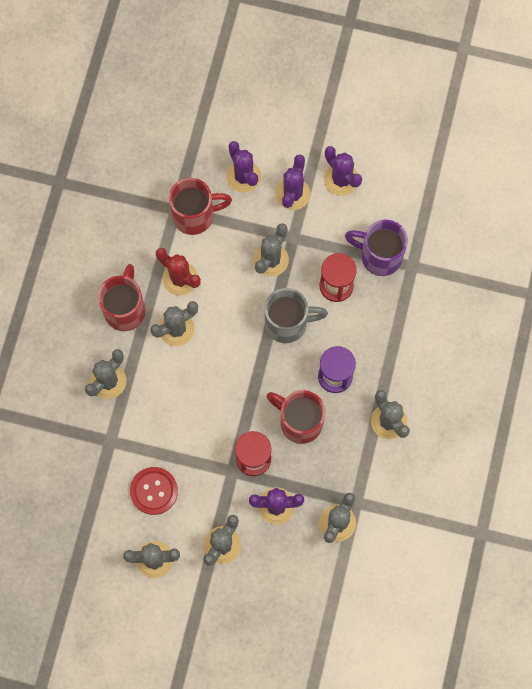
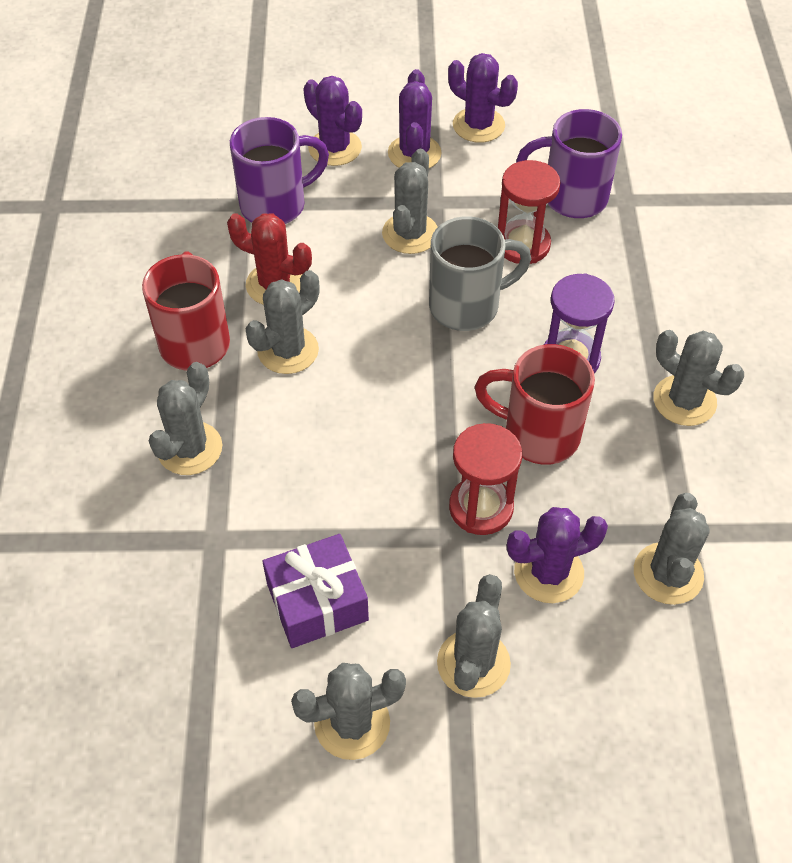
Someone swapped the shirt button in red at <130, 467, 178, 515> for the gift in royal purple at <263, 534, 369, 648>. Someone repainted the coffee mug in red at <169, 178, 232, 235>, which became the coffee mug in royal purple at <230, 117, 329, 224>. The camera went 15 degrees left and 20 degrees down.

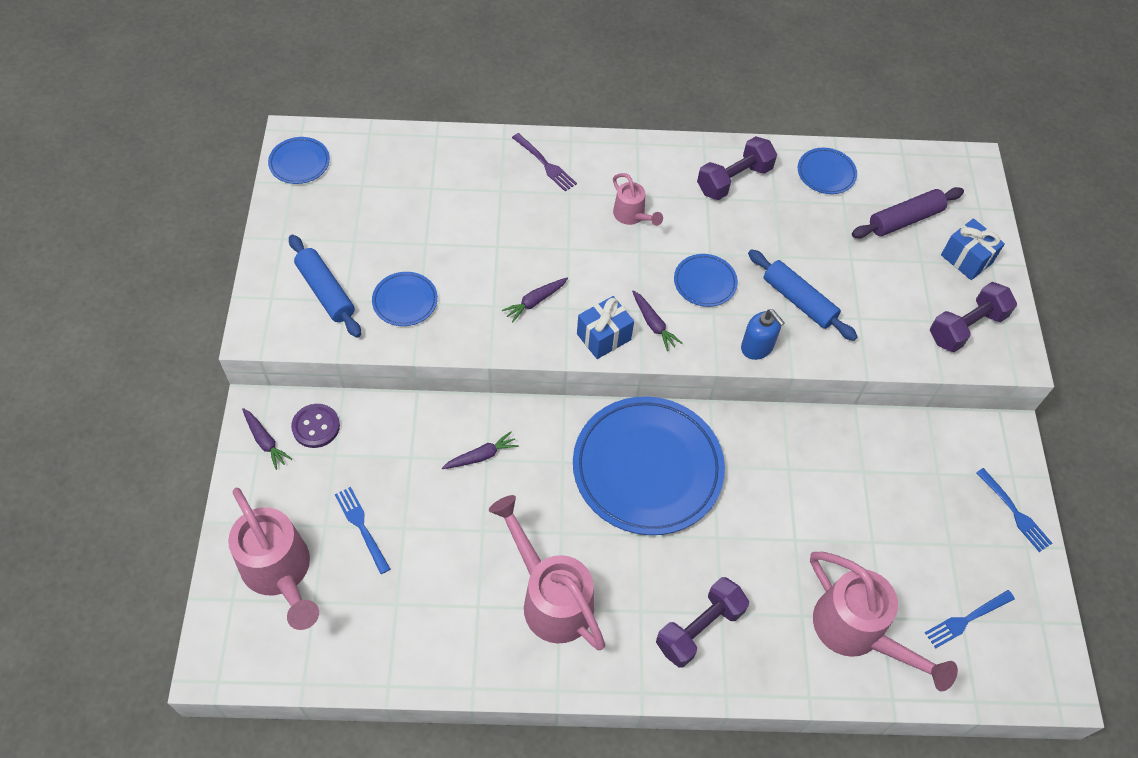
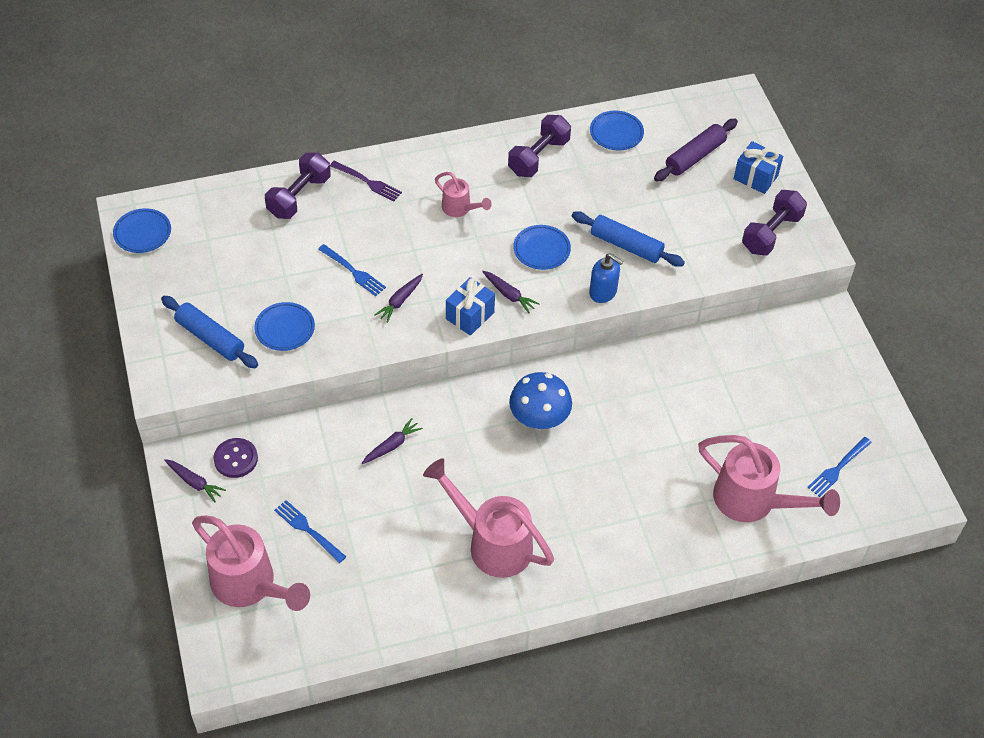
Someone carried the hand weight in royal purple from <656, 577, 749, 667> to <265, 153, 331, 219>. Someone carried the table fork in cobalt from <976, 468, 1052, 552> to <318, 244, 386, 296>. Someone swapped the flat dish in cobalt at <573, 397, 725, 535> for the mushroom in cobalt at <509, 372, 572, 430>. The camera went 15 degrees left and 5 degrees down.

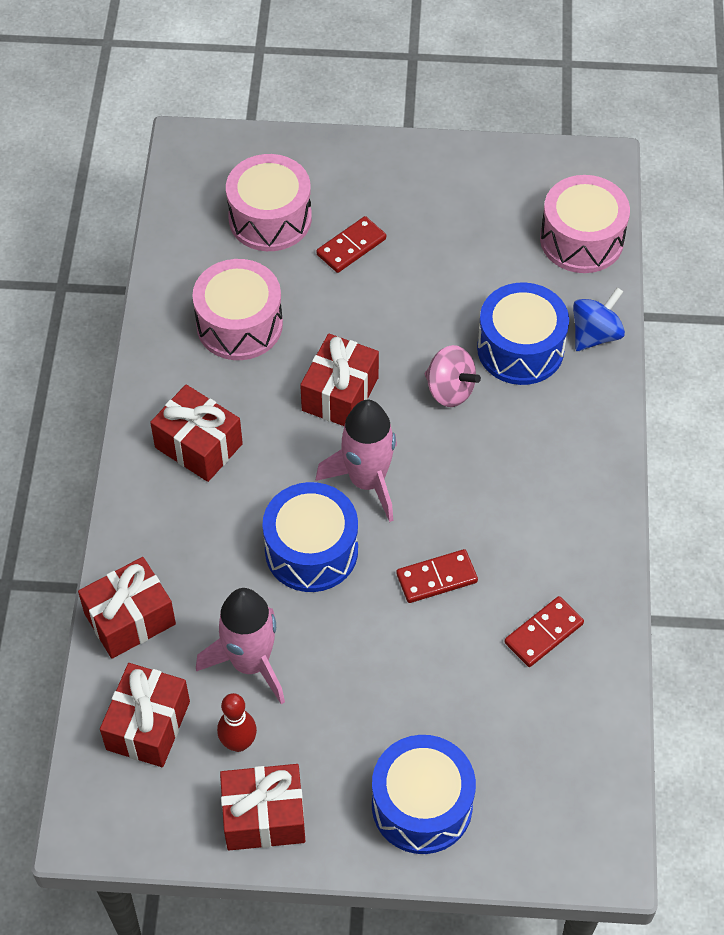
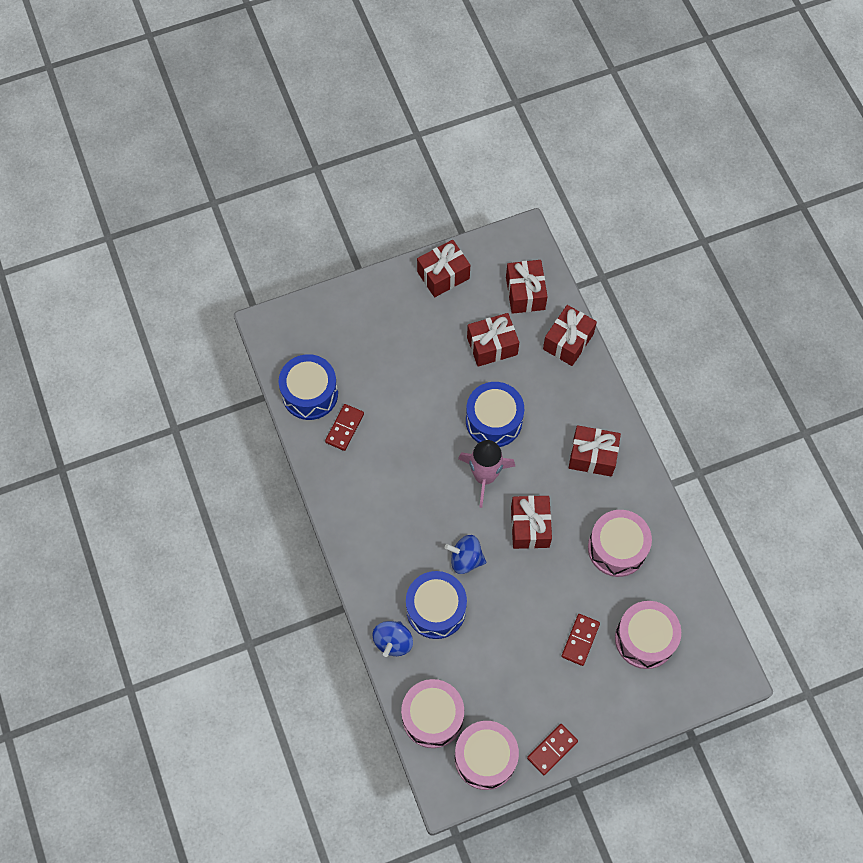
Someone took away the tenpin in red at <217, 693, 257, 752>. Someone put down the drum in rose-pink at <455, 721, 519, 790>. Someone carried the drum in cobalt from <372, 735, 476, 854> to <279, 354, 338, 420>. Someone carried the domino in red from <396, 549, 478, 603> to <527, 724, 578, 775>. Someone swapped the toy rocket in rose-pink at <196, 588, 285, 705> for the gift in red at <467, 313, 519, 367>. Someone repainted the toy top in rose-pink at <425, 345, 481, 407>, which became the toy top in cobalt at <445, 535, 486, 574>. The camera went 155 degrees right and 10 degrees up.

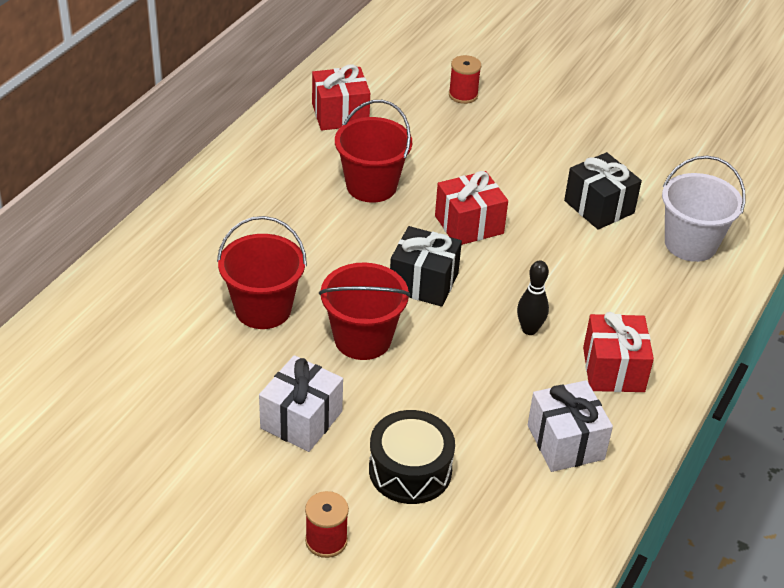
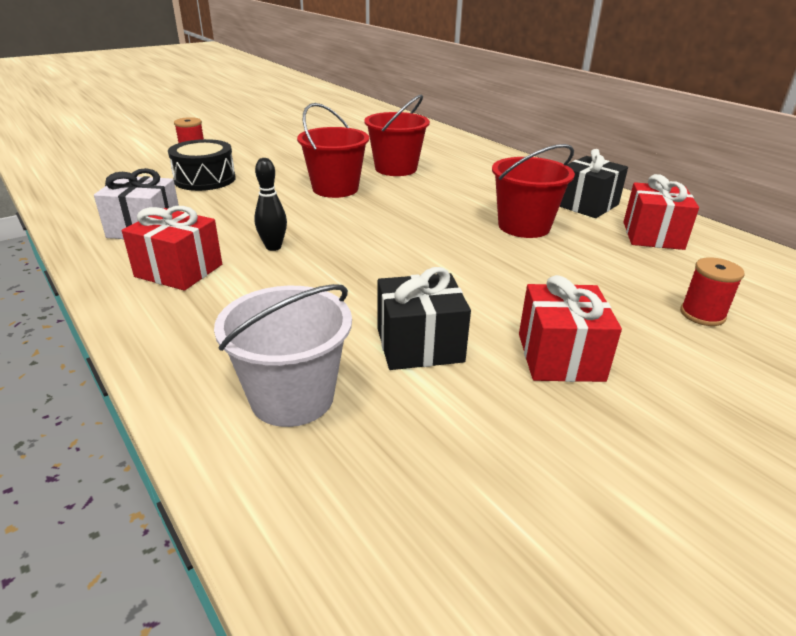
Someone took away the gift in white at <259, 355, 343, 452>. Someone carried the gift in ebony from <390, 226, 462, 307> to <559, 149, 628, 218>. Someone carried the gift in red from <435, 171, 508, 245> to <519, 275, 622, 382>. The camera went 115 degrees right and 10 degrees down.

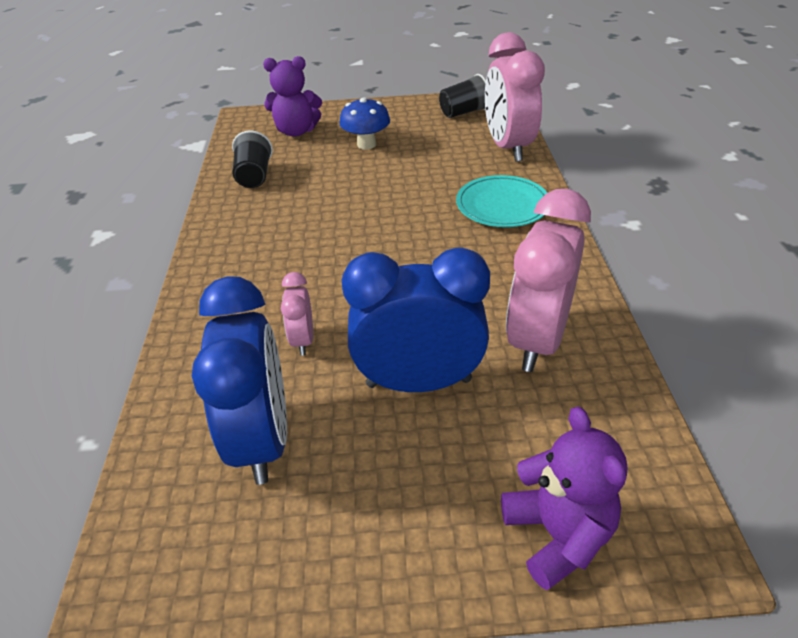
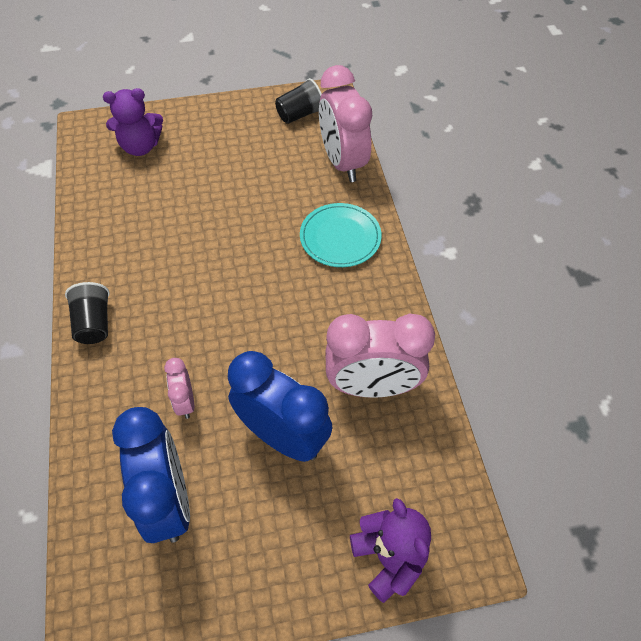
Someone took away the mushroom in cobalt at <339, 97, 390, 150>. Someone carried the tumbler in ebony from <232, 130, 273, 188> to <65, 282, 110, 344>. Someone rotated the bedside clock in cobalt at <342, 248, 490, 392> by 45 degrees clockwise. Someone rotated the bedside clock in rose-pink at <506, 189, 591, 372> by 105 degrees counterclockwise. The camera went 10 degrees left and 15 degrees up.

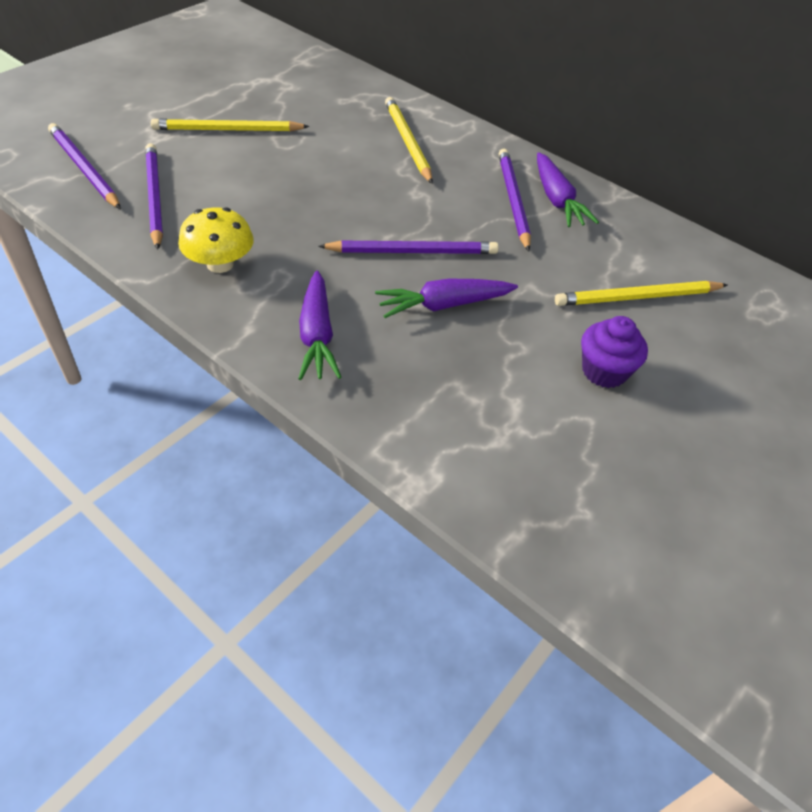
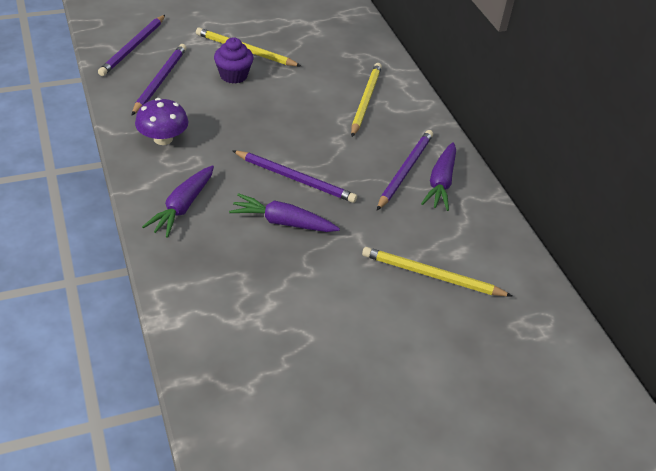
Someone carried the fairy cake in royal purple from <581, 316, 648, 388> to <214, 37, 253, 84>. Someone repainted the mushroom in yellow at <178, 207, 254, 273>, which became the mushroom in royal purple at <135, 98, 188, 145>. Someone rotated the pencil in royal purple at <48, 123, 121, 209> by 150 degrees counterclockwise. The camera went 30 degrees right and 5 degrees down.

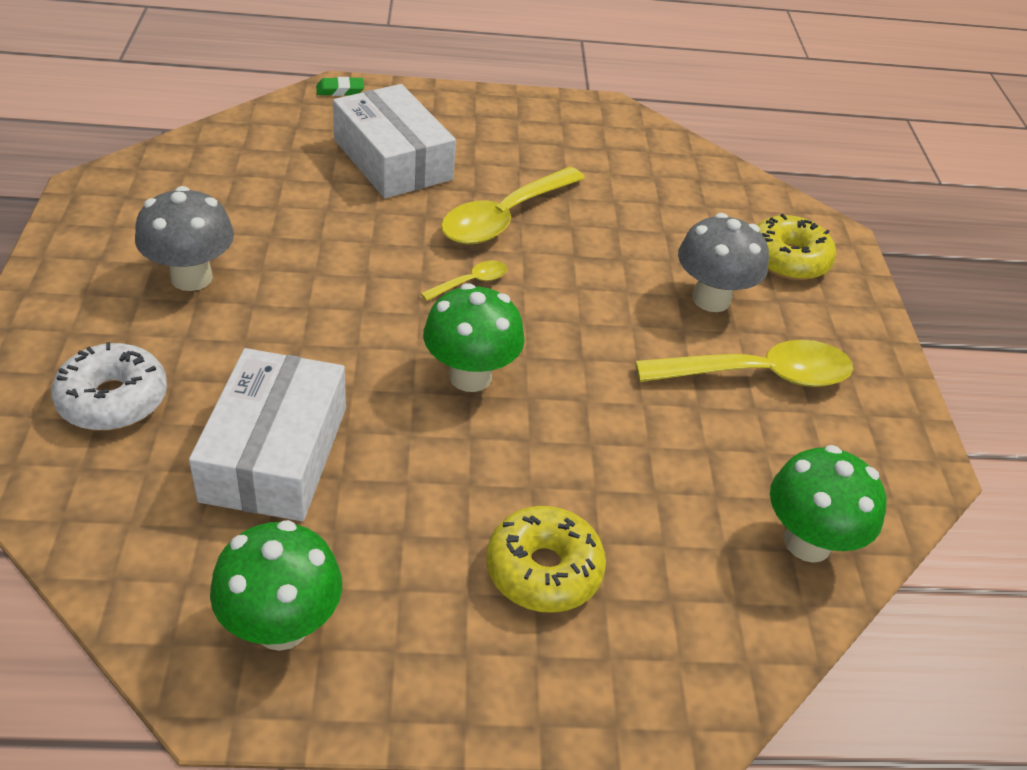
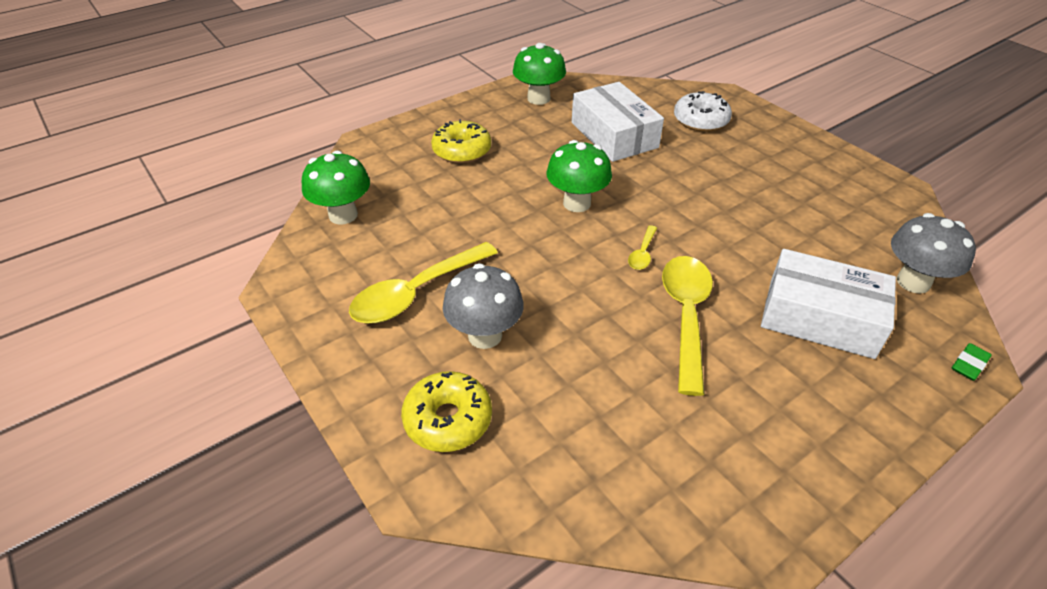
Someone carried the mushroom in ash-grey from <135, 186, 234, 291> to <891, 213, 976, 294>. The camera went 150 degrees right and 0 degrees up.

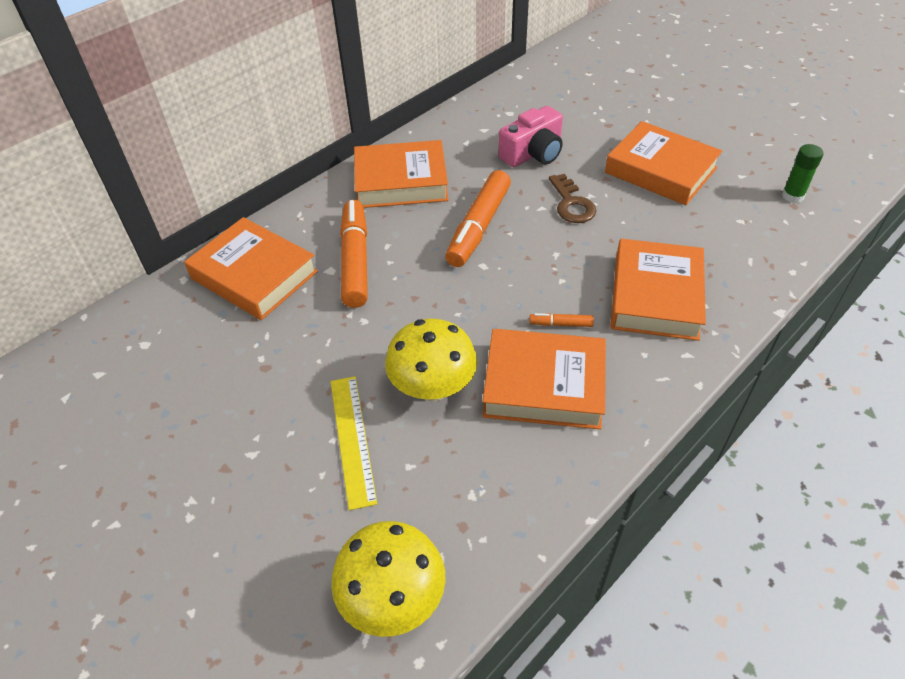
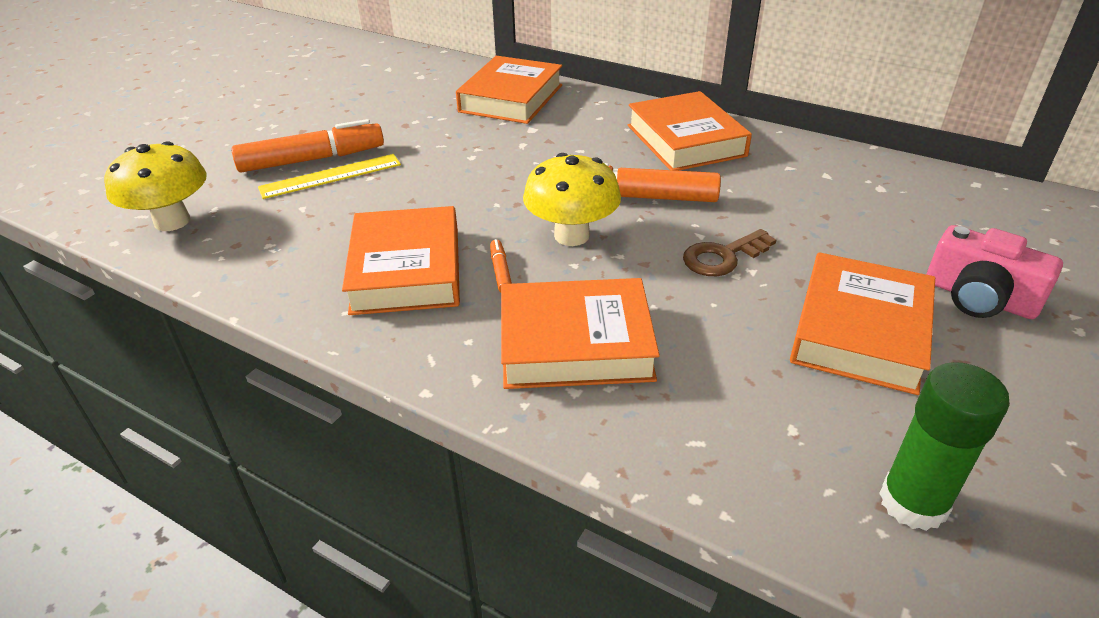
Someone carried the marker pen in orange from <340, 200, 368, 308> to <232, 119, 384, 172>. Someone carried the mushroom in yellow from <385, 319, 477, 401> to <523, 153, 621, 246>. Someone carried the camera in rose-pink from <499, 106, 563, 167> to <926, 225, 1063, 319>. Someone scaled the glue stick in green at <782, 144, 824, 203> by 1.55. The camera went 75 degrees right and 10 degrees down.

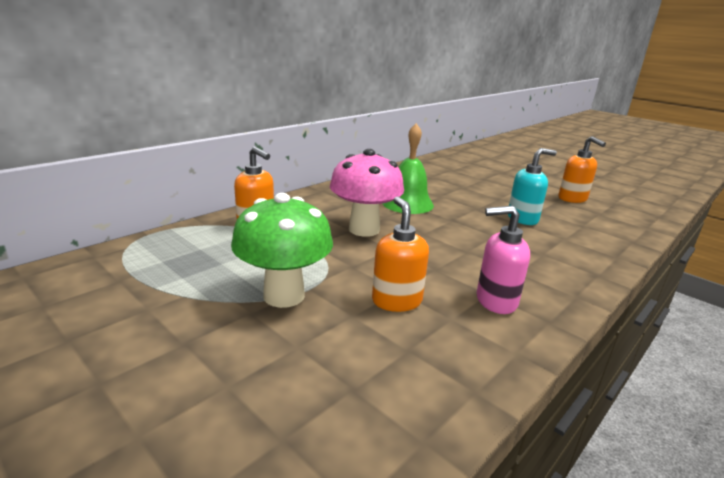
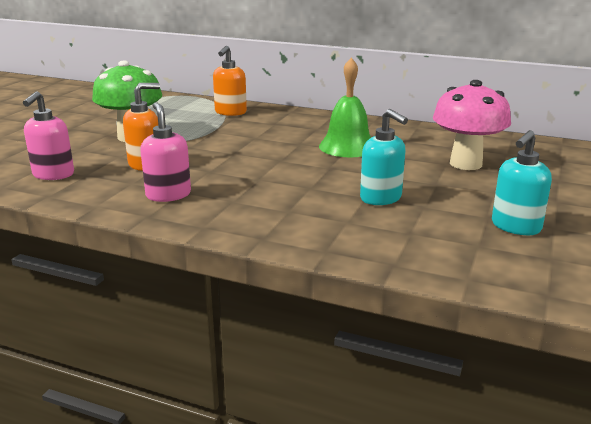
Someone put down the soap pump in rose-pink at <23, 91, 74, 180>. Someone carried the mushroom in rose-pink from <330, 149, 404, 237> to <433, 80, 511, 170>. Someone repainted the soap pump in orange at <558, 136, 606, 203>, which became the soap pump in aqua at <492, 130, 552, 235>. The camera went 70 degrees right and 0 degrees up.

